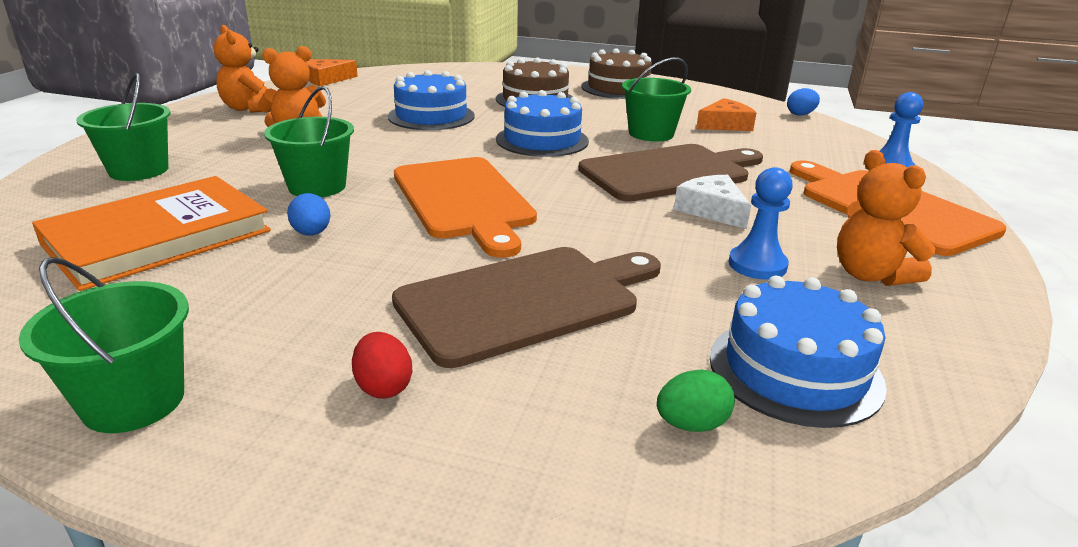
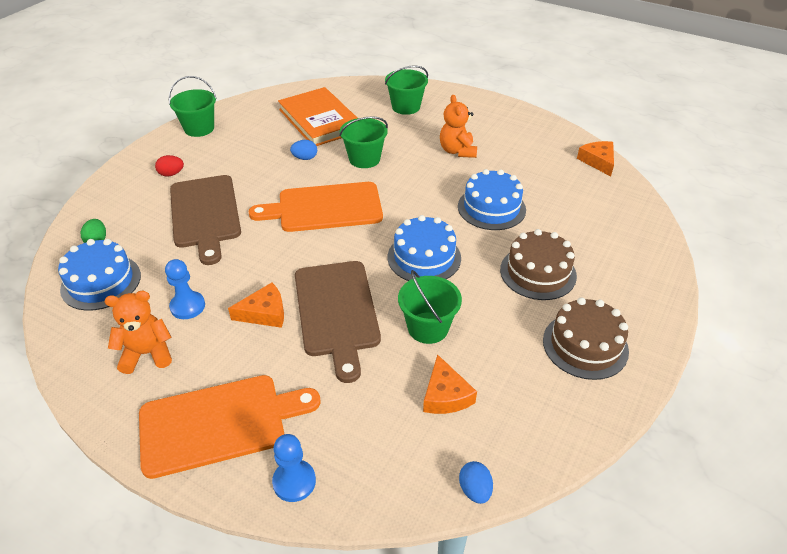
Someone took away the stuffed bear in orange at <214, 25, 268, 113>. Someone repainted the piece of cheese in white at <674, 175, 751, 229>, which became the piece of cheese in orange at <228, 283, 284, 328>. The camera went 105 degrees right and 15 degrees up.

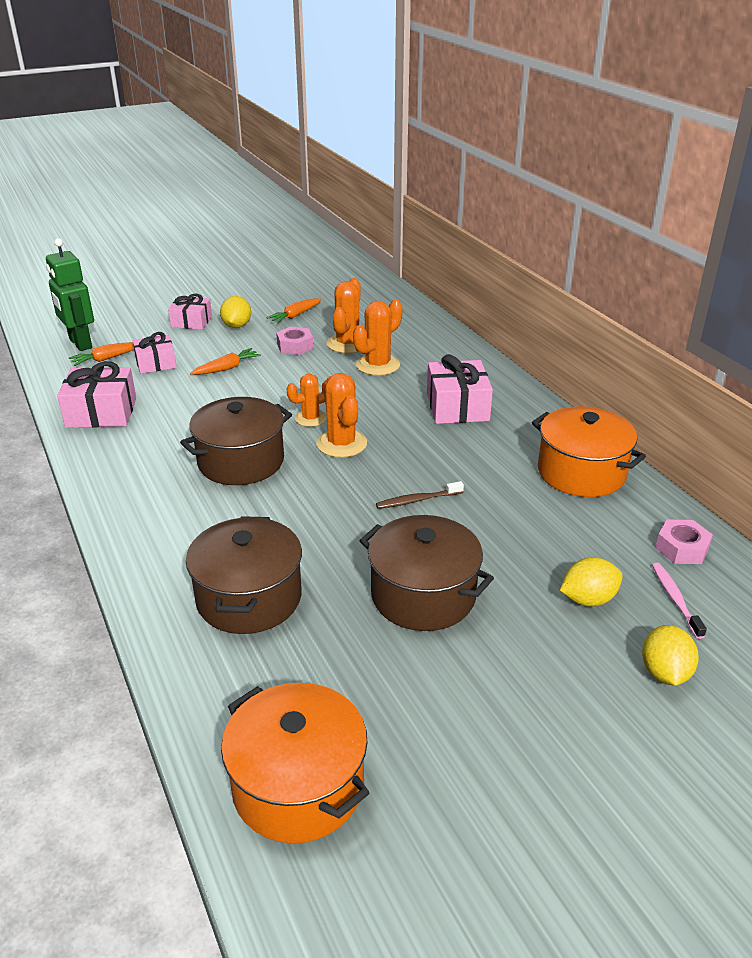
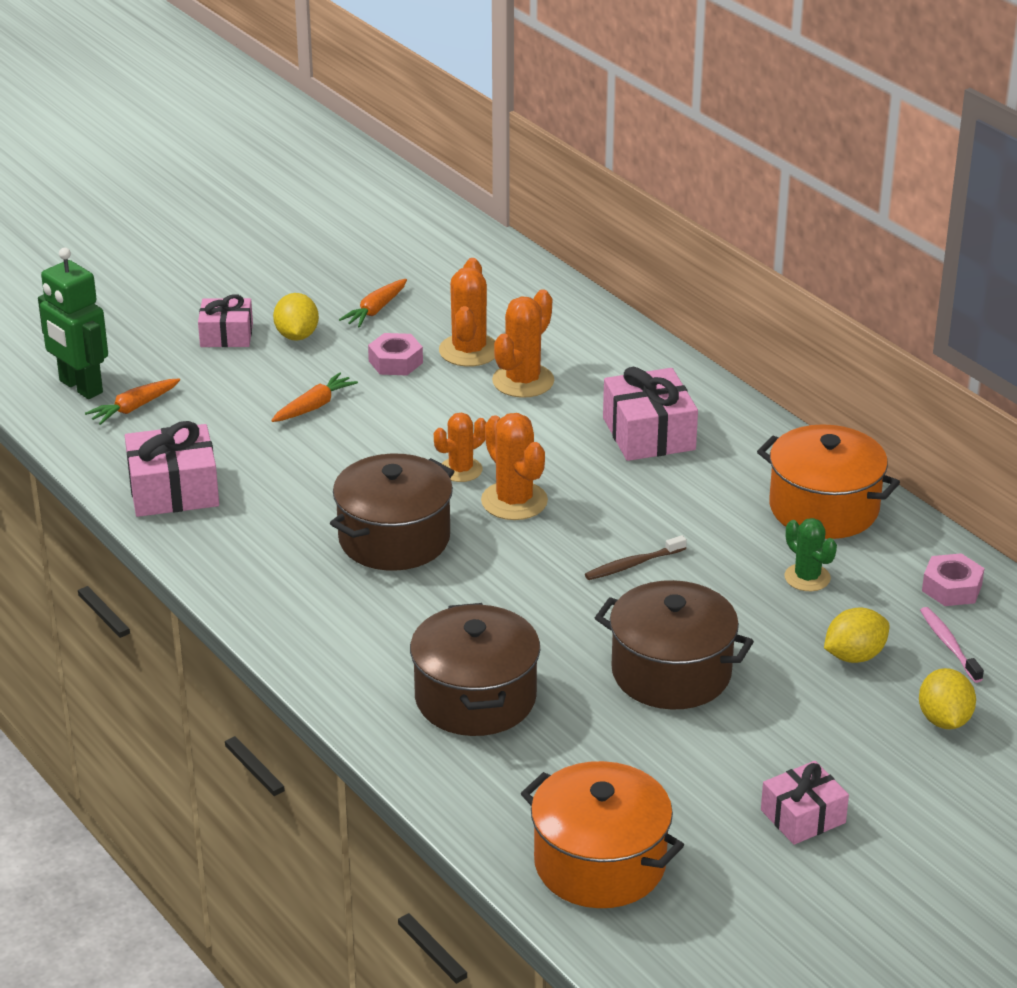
Someone put down the prickly plant in green at <784, 518, 837, 591>. Someone carried the gift in rose-pink from <133, 332, 177, 374> to <761, 761, 849, 845>. The camera went 10 degrees left and 0 degrees up.

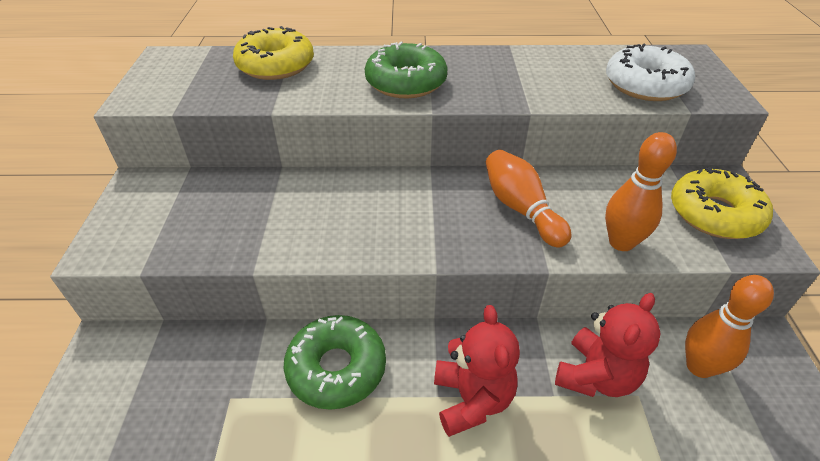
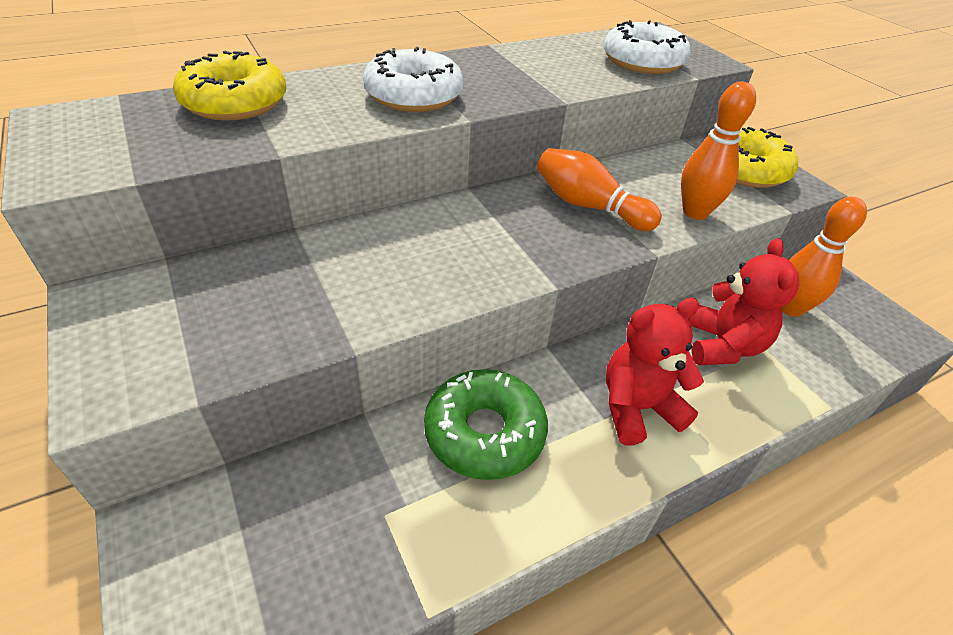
Someone repainted the donut in green at <365, 41, 447, 98>, which became the donut in white at <363, 47, 464, 112>. Someone rotated the stuffed bear in red at <434, 305, 520, 437> by 75 degrees counterclockwise. The camera went 30 degrees left and 0 degrees up.

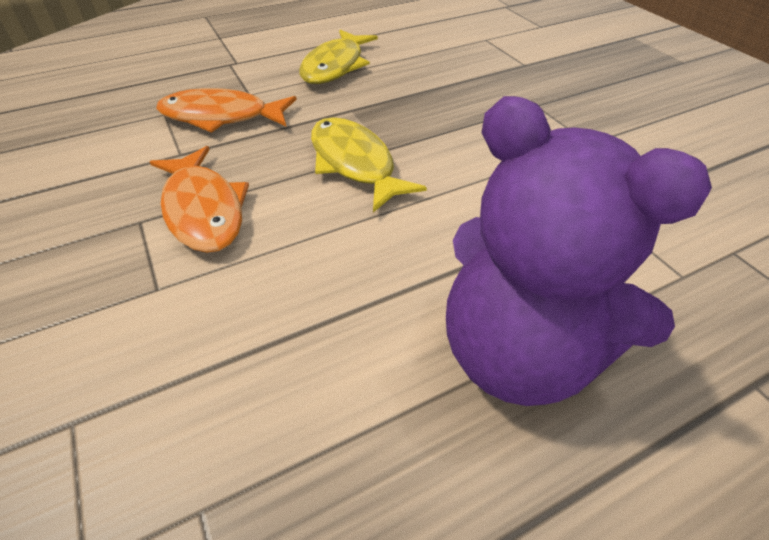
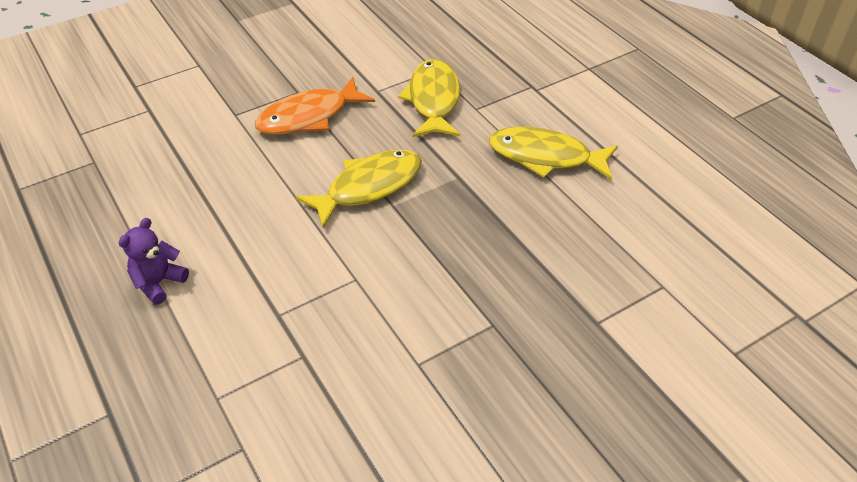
Someone repainted the fish in orange at <156, 88, 297, 133>, which became the fish in yellow at <398, 59, 460, 137>. Someone scaled the stuffed bear in royal purple at <446, 96, 712, 406> by 0.42. The camera went 85 degrees right and 0 degrees up.

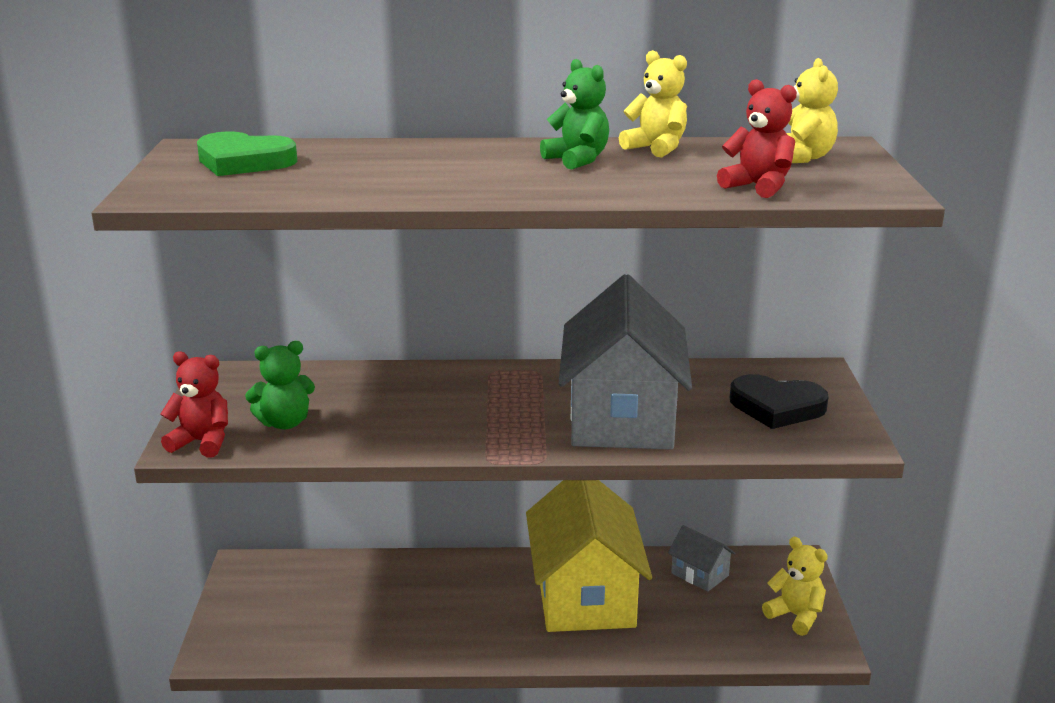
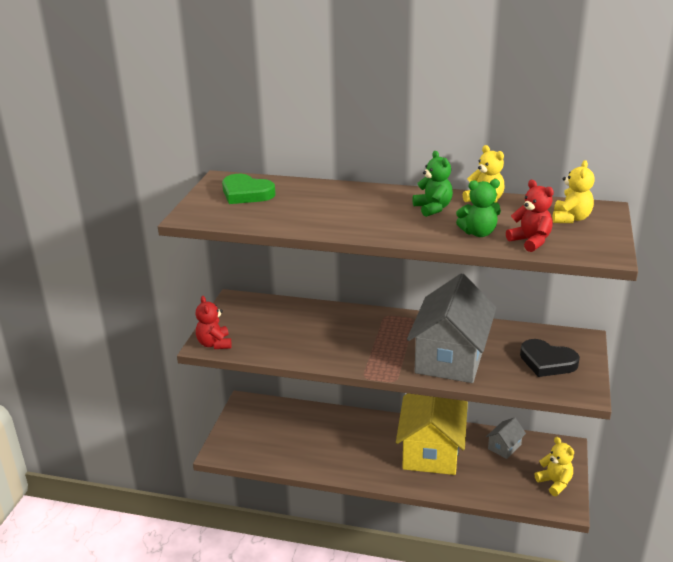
Someone carried the stuffed bear in green from <245, 341, 315, 430> to <456, 179, 501, 237>. Someone rotated the stuffed bear in red at <160, 351, 228, 458> by 135 degrees counterclockwise. Someone rotated the cottage in ash-grey at <668, 525, 736, 592> by 75 degrees clockwise. The camera went 15 degrees right and 5 degrees up.

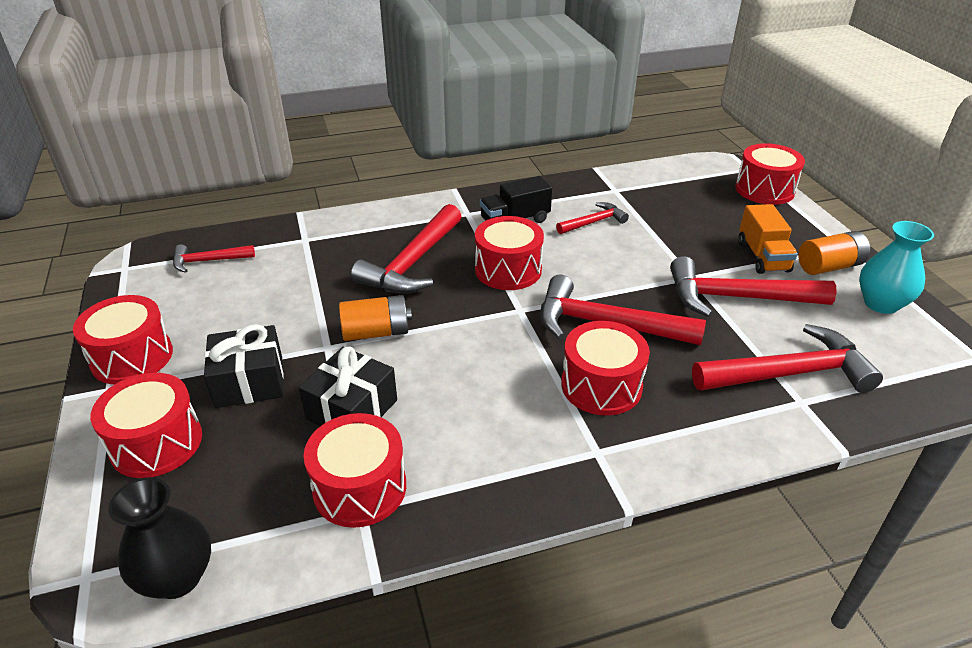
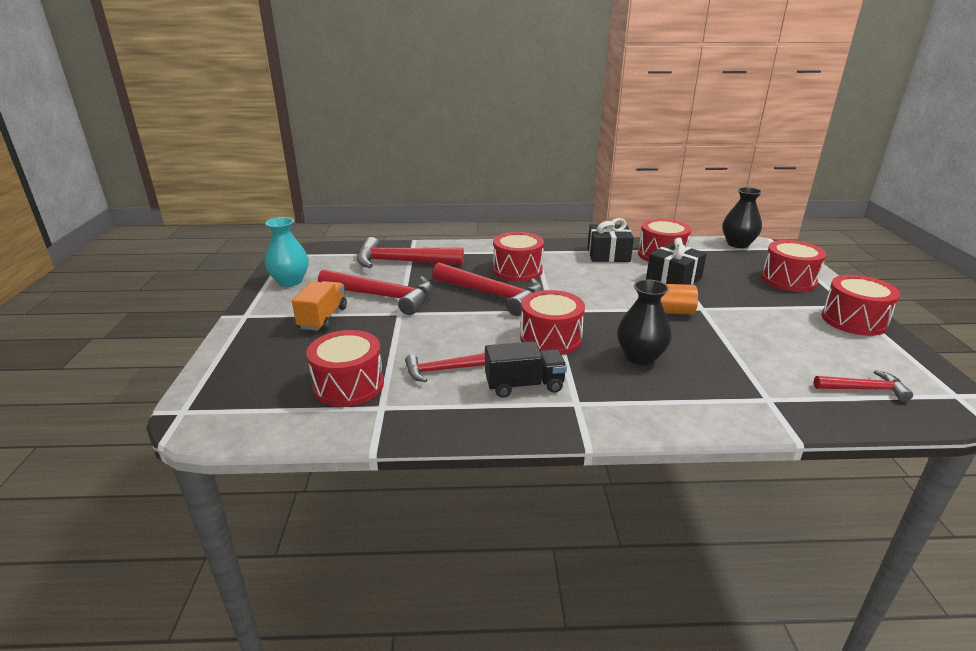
Someone took away the power cell in orange at <798, 231, 870, 275>. Someone carried the gift in ebony from <204, 324, 284, 408> to <588, 218, 634, 262>. Someone carried the drum in red from <735, 143, 805, 205> to <306, 330, 384, 407>. Someone swapped the claw hammer in red at <351, 204, 462, 293> for the tall vase in ebony at <617, 279, 672, 365>. The camera went 165 degrees left and 10 degrees down.

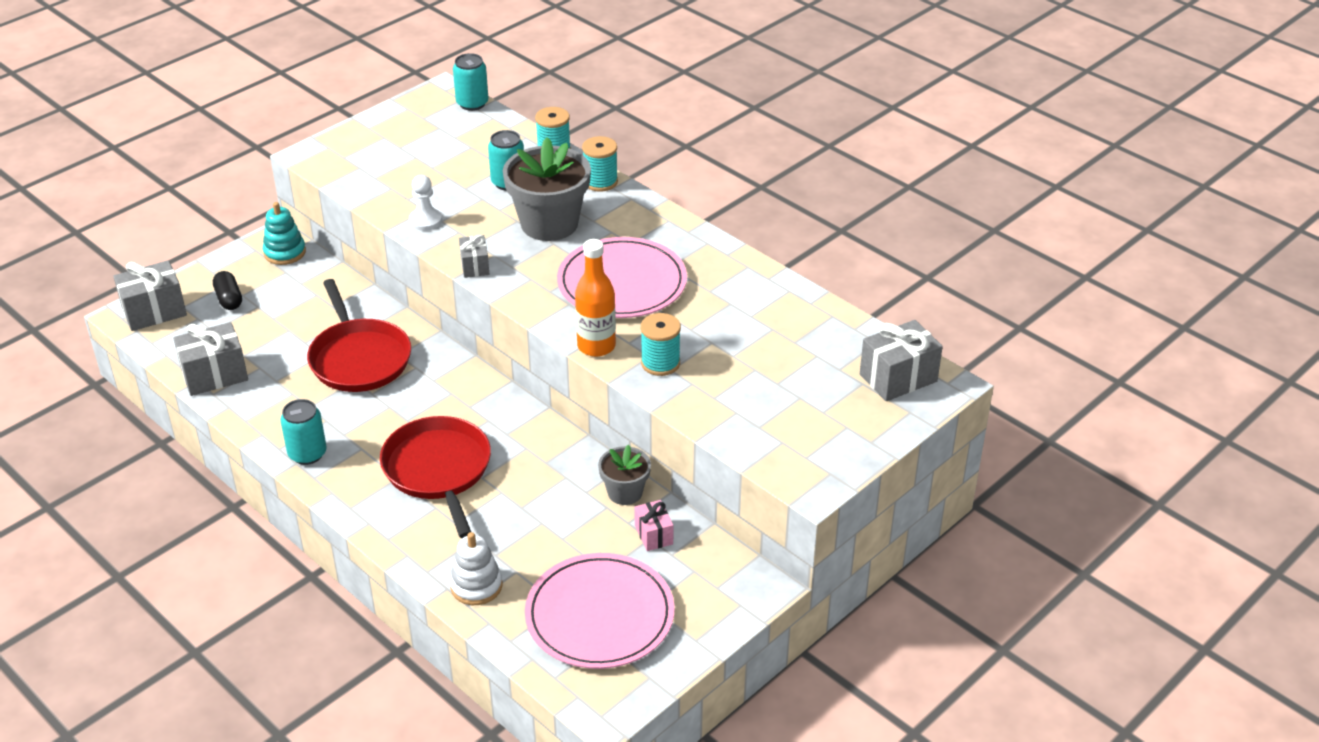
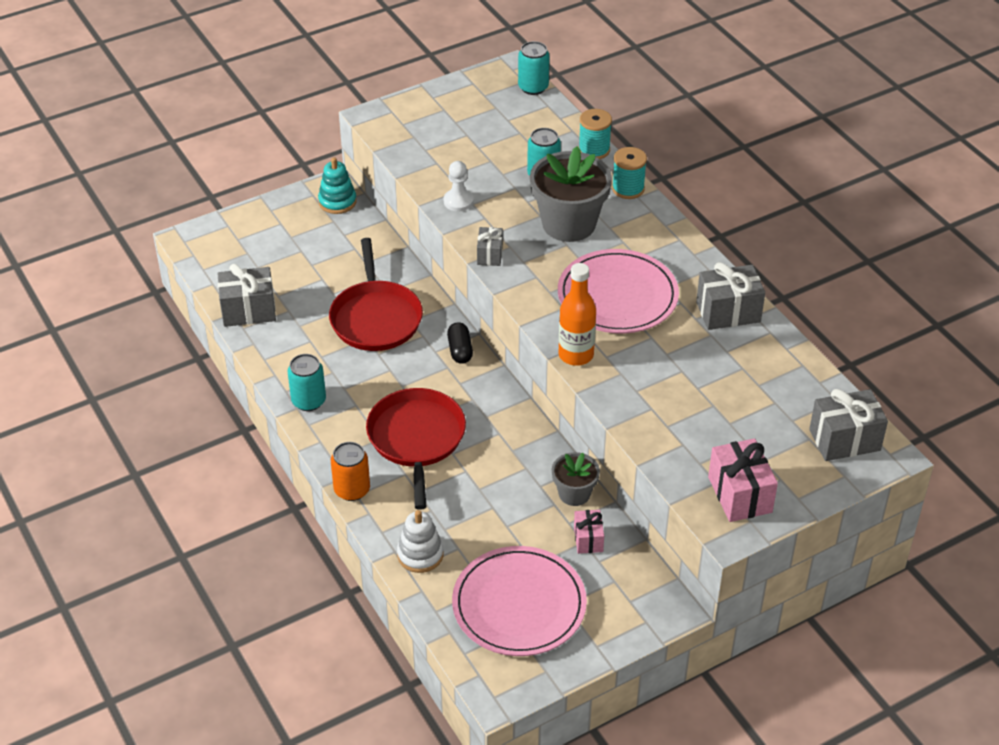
Someone took away the reel of thread in aqua at <641, 313, 681, 376>. Someone put down the soda can in orange at <331, 442, 370, 501>. Someone put down the gift in rose-pink at <708, 438, 778, 522>. Someone carried the gift in ash-grey from <113, 260, 187, 331> to <696, 262, 765, 330>. Someone carried the pill shape in ebony from <213, 271, 242, 310> to <447, 322, 473, 364>. The camera went 15 degrees right and 5 degrees up.

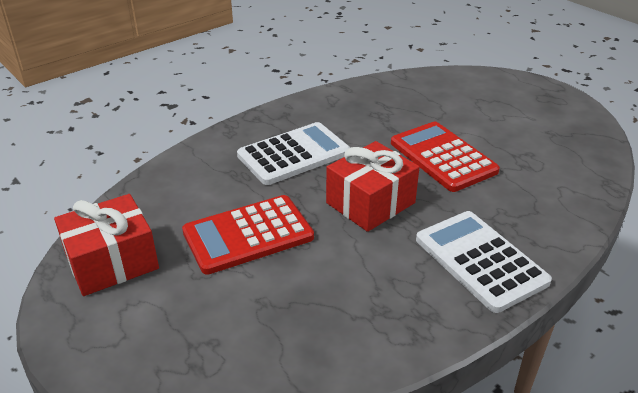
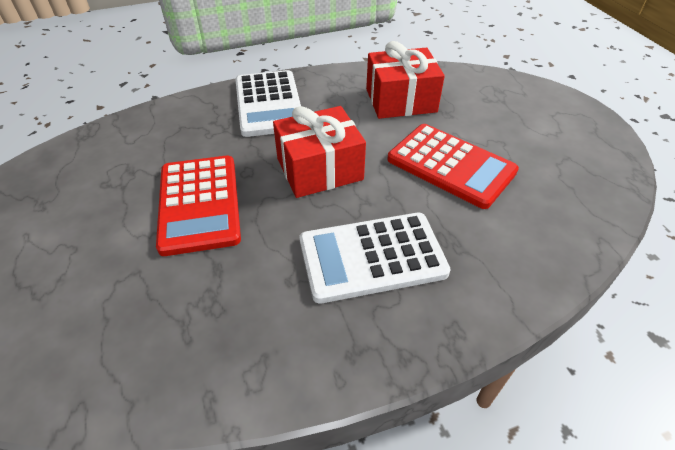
Someone carried the gift in red from <54, 194, 159, 296> to <366, 41, 445, 119>. Someone rotated the calculator in red at <182, 195, 314, 275> by 45 degrees clockwise. The camera went 160 degrees left and 10 degrees up.

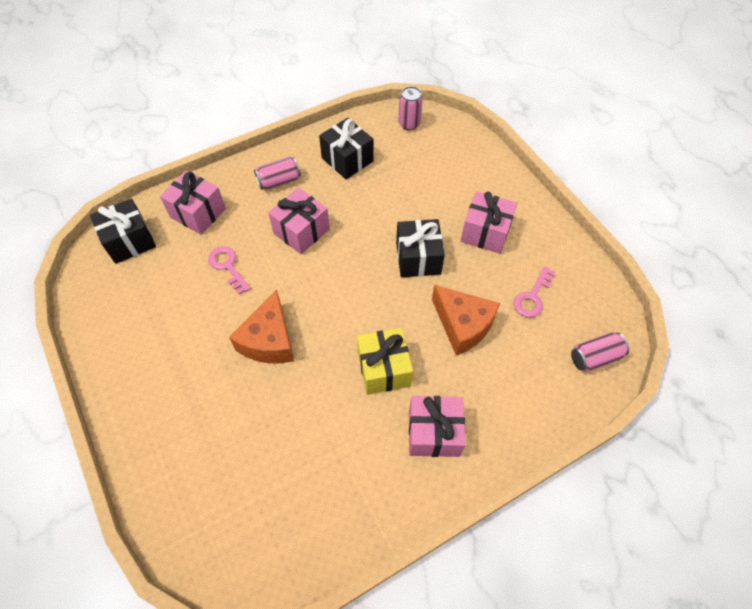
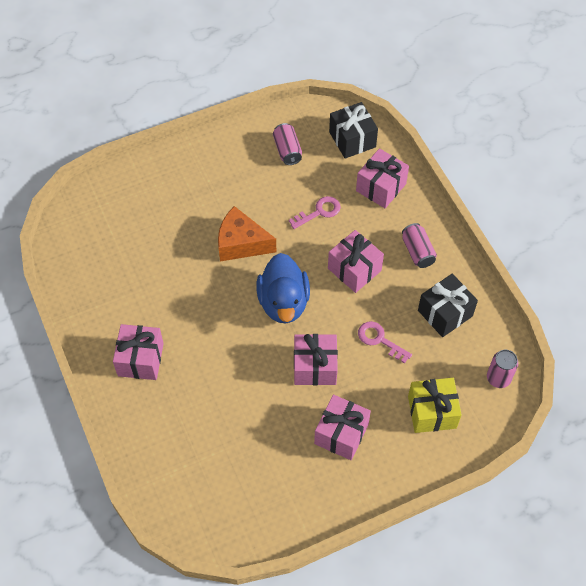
Someone took away the piece of cheese in orange at <432, 285, 500, 355>. Someone put down the duck in cobalt at <256, 253, 310, 323>. Someone carried the gift in yellow from <357, 328, 413, 395> to <408, 378, 462, 433>. Someone carried the latchkey in rose-pink from <514, 266, 555, 317> to <358, 321, 412, 363>. Someone carried the soda can in rose-pink from <571, 333, 629, 372> to <273, 123, 302, 165>. Someone repainted the gift in ebony at <396, 219, 445, 278>, which became the gift in rose-pink at <294, 334, 338, 386>. The camera went 95 degrees right and 0 degrees up.

